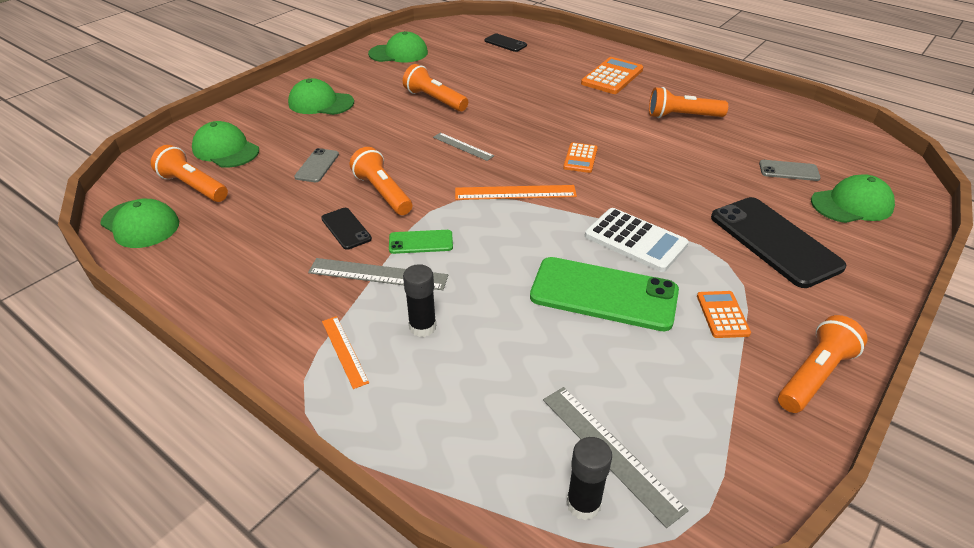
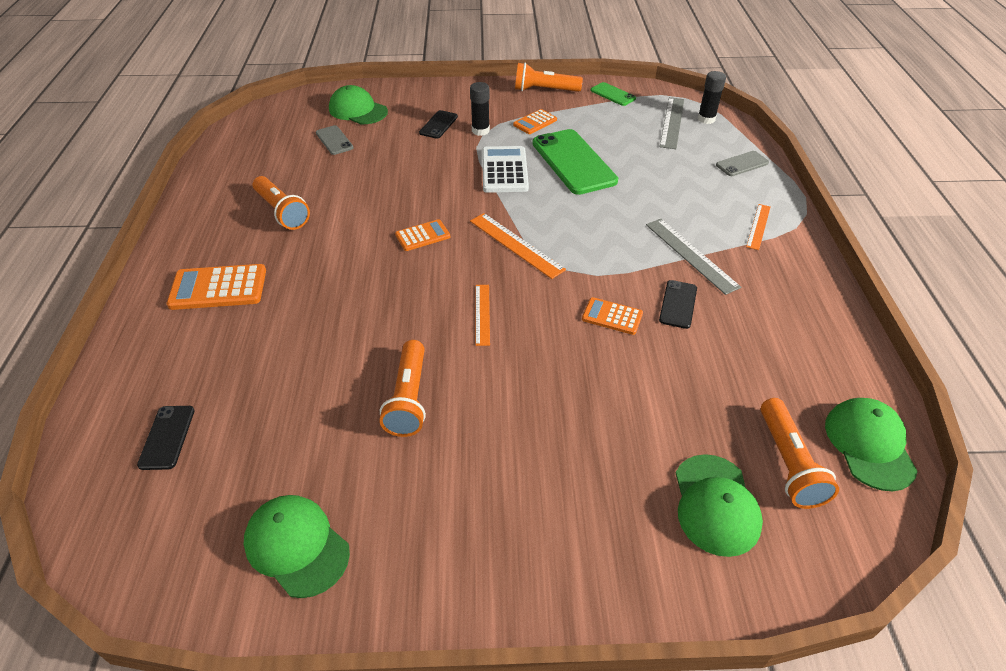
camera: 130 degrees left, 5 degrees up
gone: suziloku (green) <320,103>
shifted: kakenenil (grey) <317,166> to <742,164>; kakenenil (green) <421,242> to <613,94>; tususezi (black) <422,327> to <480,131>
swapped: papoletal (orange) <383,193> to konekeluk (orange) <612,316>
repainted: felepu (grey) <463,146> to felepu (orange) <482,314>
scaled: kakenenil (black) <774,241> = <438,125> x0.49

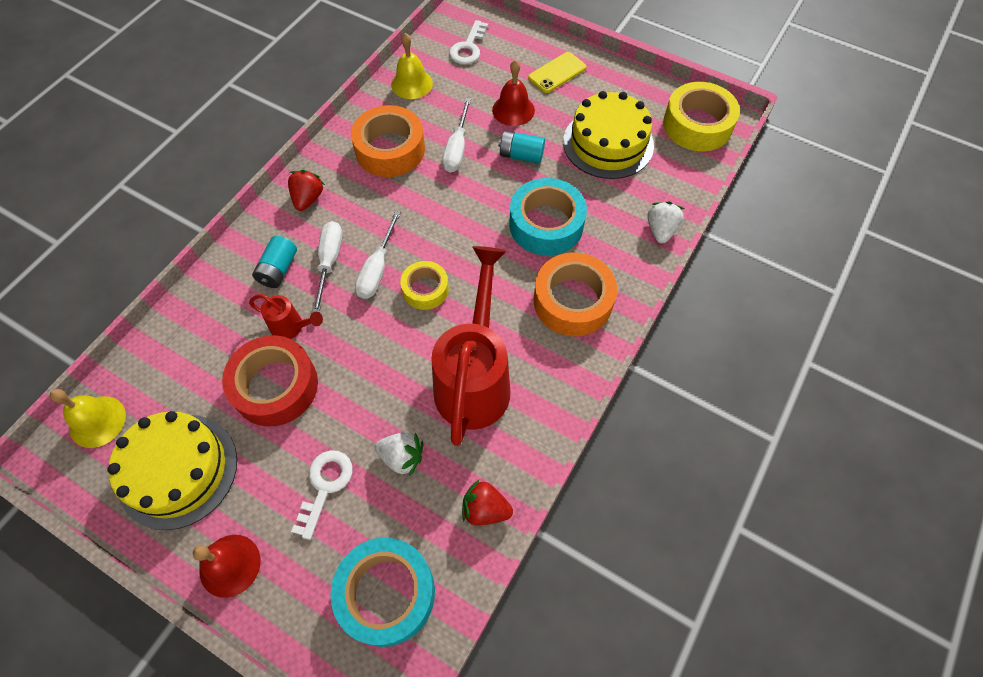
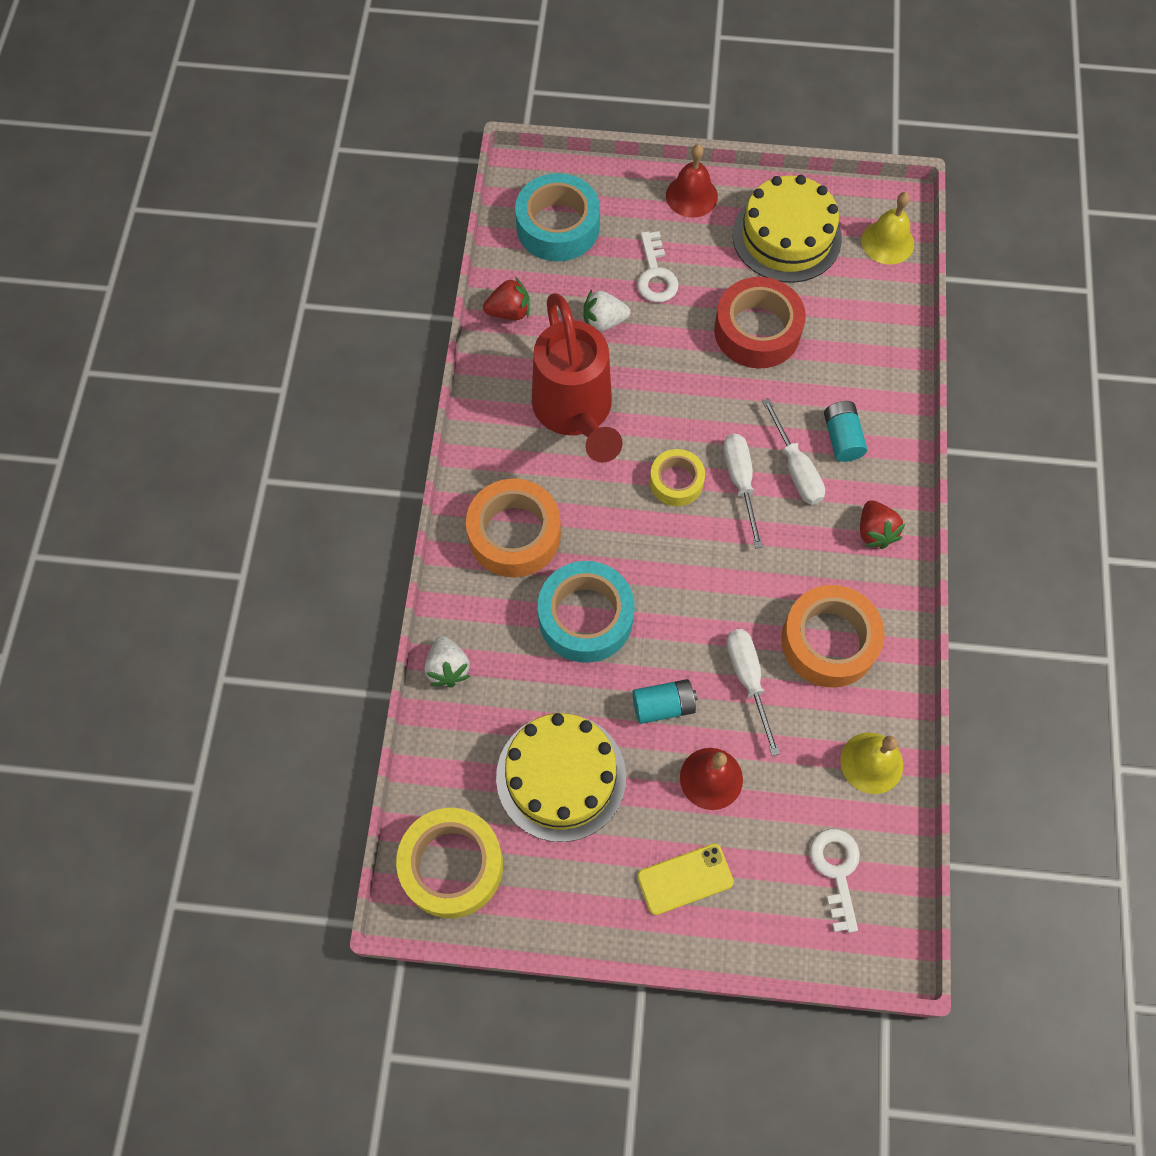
camera: 155 degrees right, 5 degrees up
gone: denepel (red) <292,327>
rotated: kakenenil (yellow) <557,73> = <685,879> 45 degrees clockwise

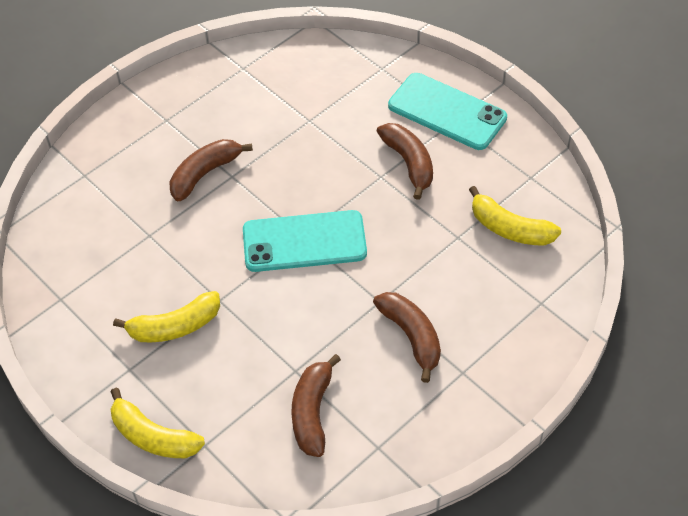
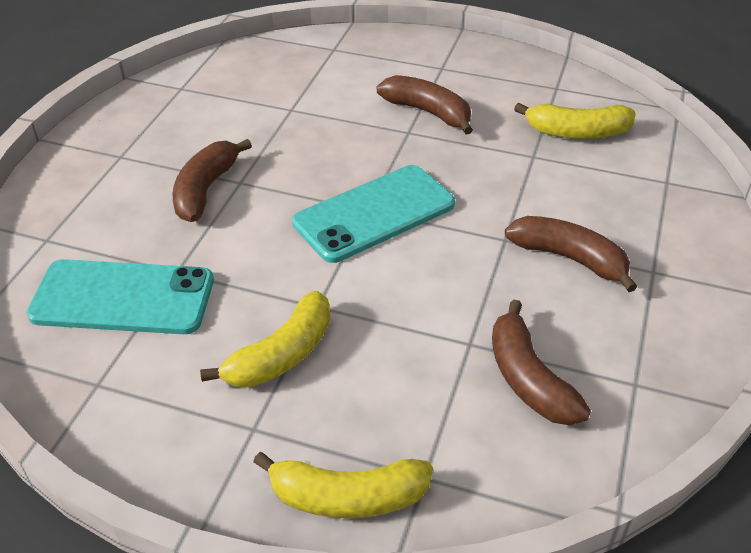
camera: 30 degrees left, 10 degrees down
shifted: kakenenil (turquoise) <447,112> to <122,298>

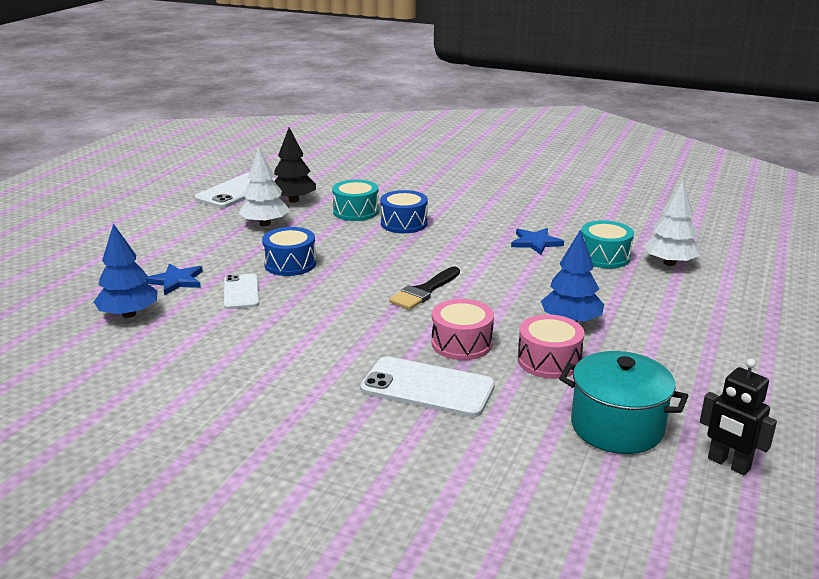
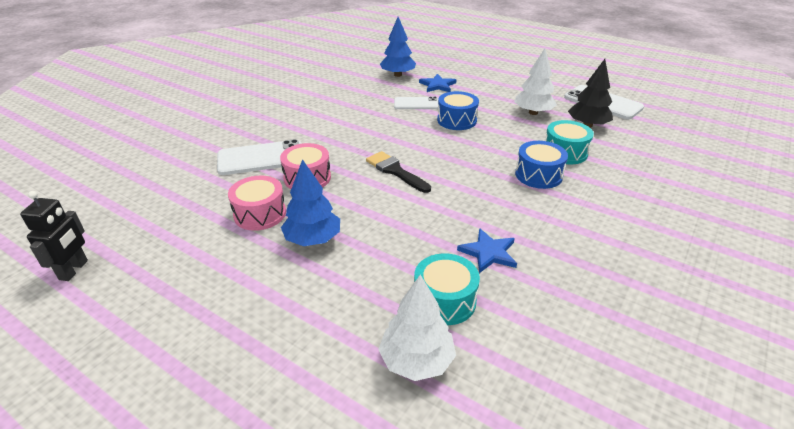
camera: 100 degrees right, 10 degrees up
gone: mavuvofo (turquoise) <617,427>
rotated: kakenenil (white) <427,387> = <261,158> 45 degrees clockwise; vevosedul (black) <728,464> = <74,270> 135 degrees clockwise

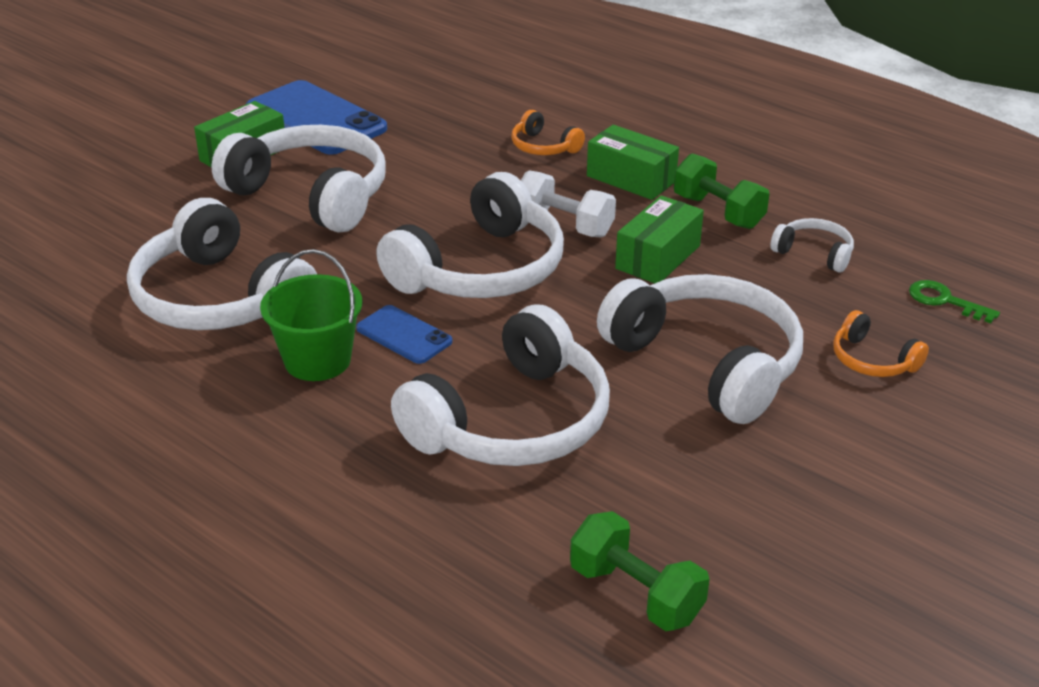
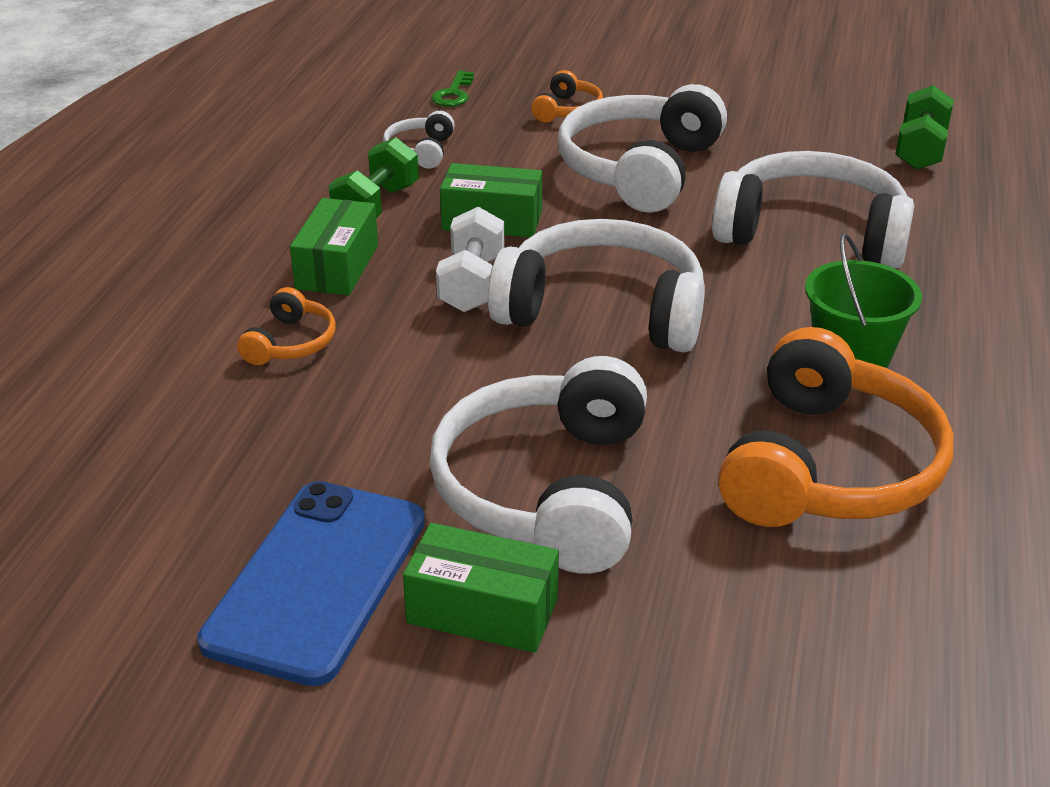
camera: 115 degrees left, 0 degrees up
gone: kakenenil (blue) <404,335>
repainted: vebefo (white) <219,299> to vebefo (orange) <829,467>

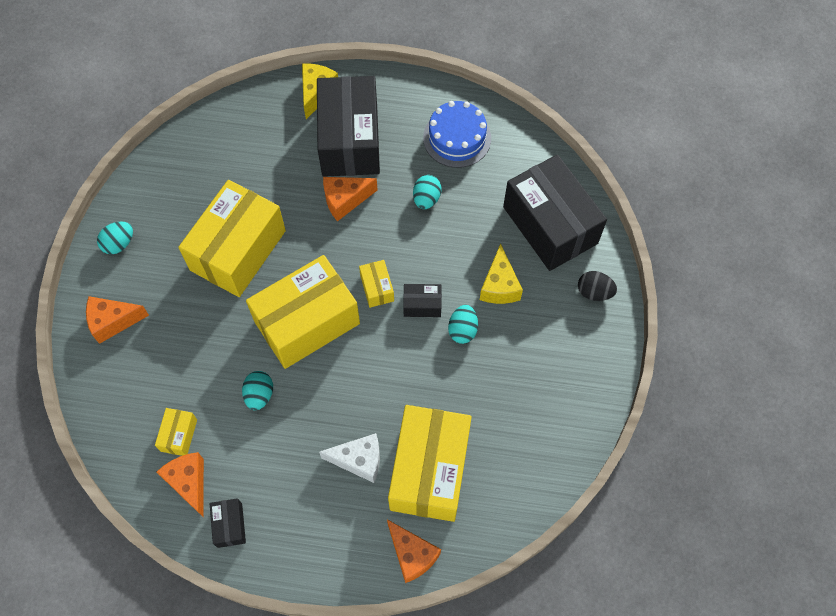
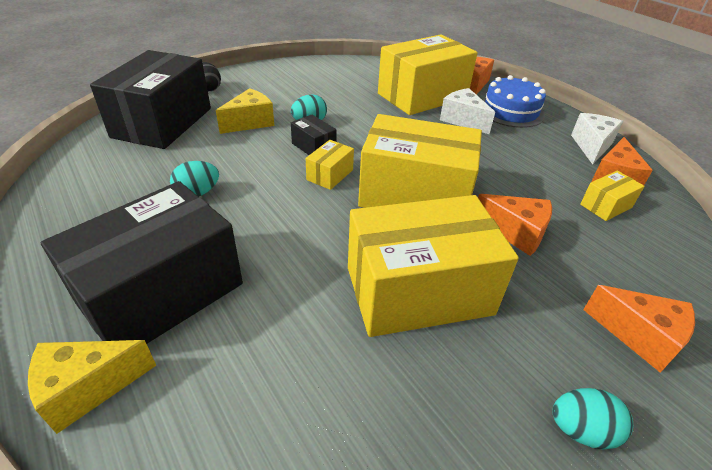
camera: 135 degrees left, 25 degrees down
gone: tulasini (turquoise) <259,395>
shifted: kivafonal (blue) <457,138> to <511,111>; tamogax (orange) <345,200> to <515,233>
swapped: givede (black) <230,525> to tamogax (white) <591,146>

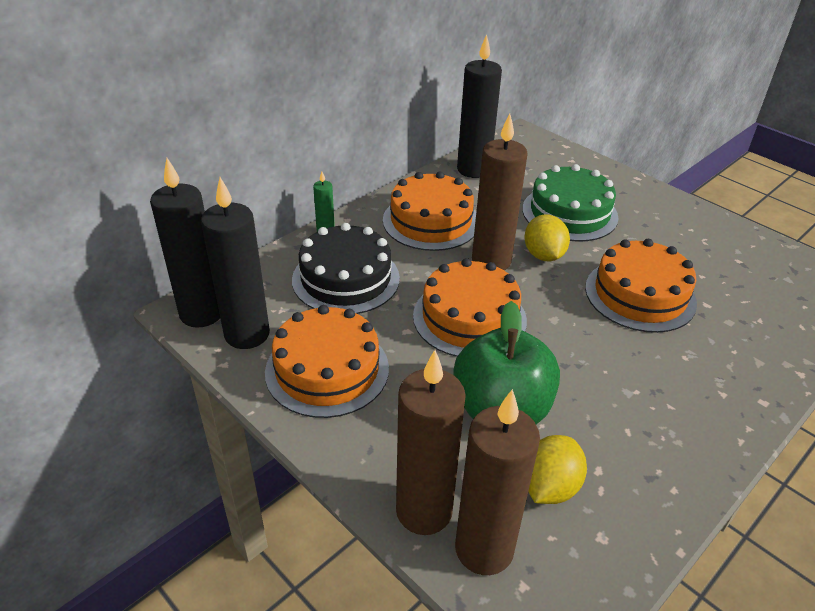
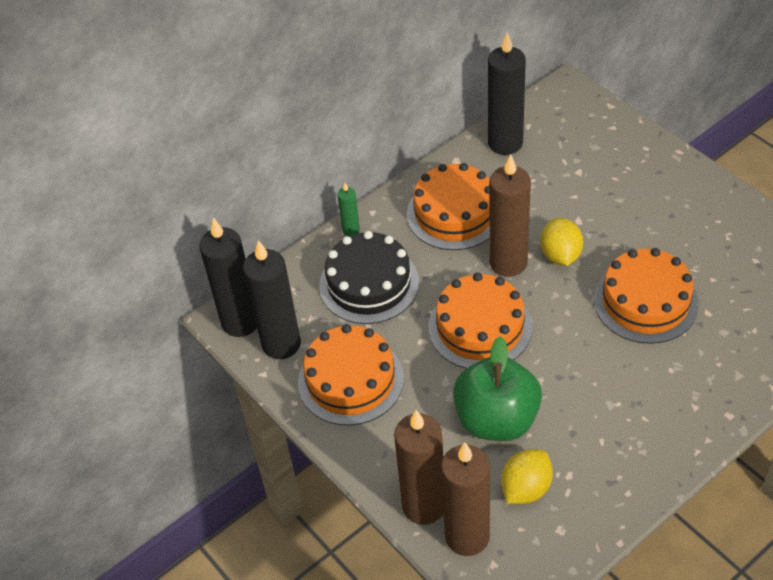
camera: 10 degrees right, 10 degrees up
gone: kivafonal (green) <569,213>

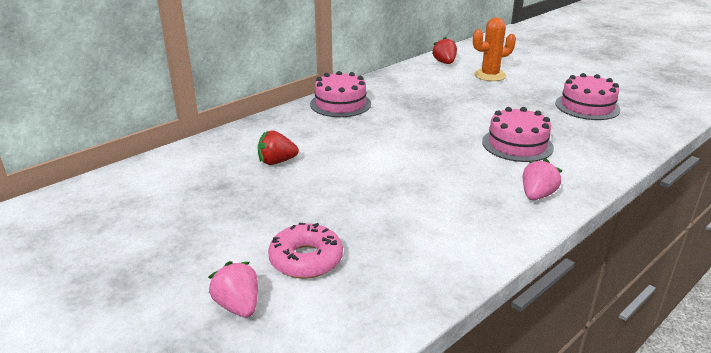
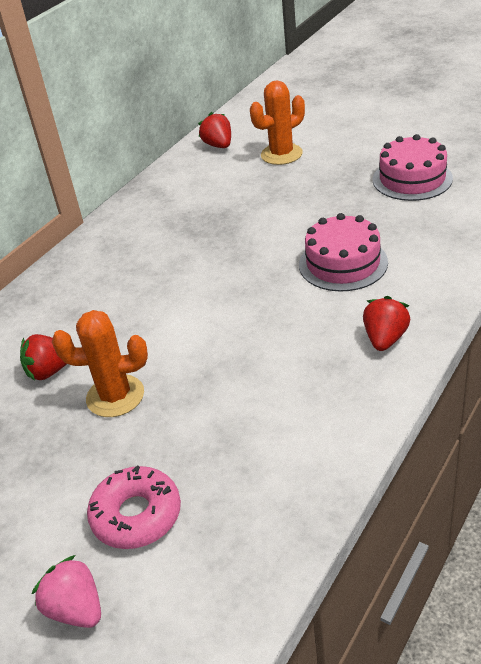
camera: 10 degrees left, 10 degrees up
gone: kivafonal (pink) <340,104>
new: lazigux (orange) <115,396>
repainted: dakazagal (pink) <537,195> to dakazagal (red) <385,339>

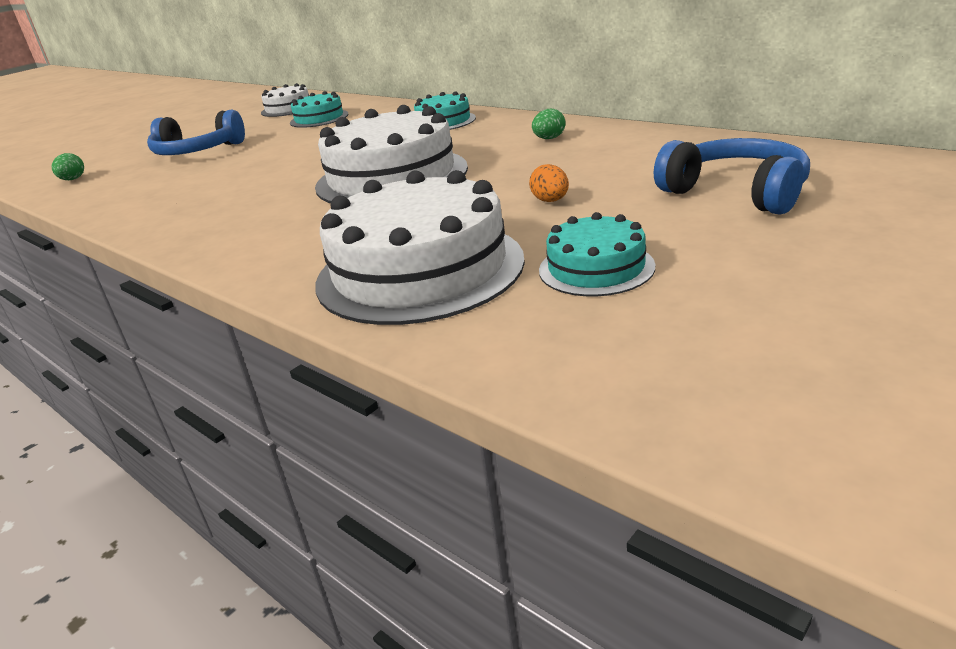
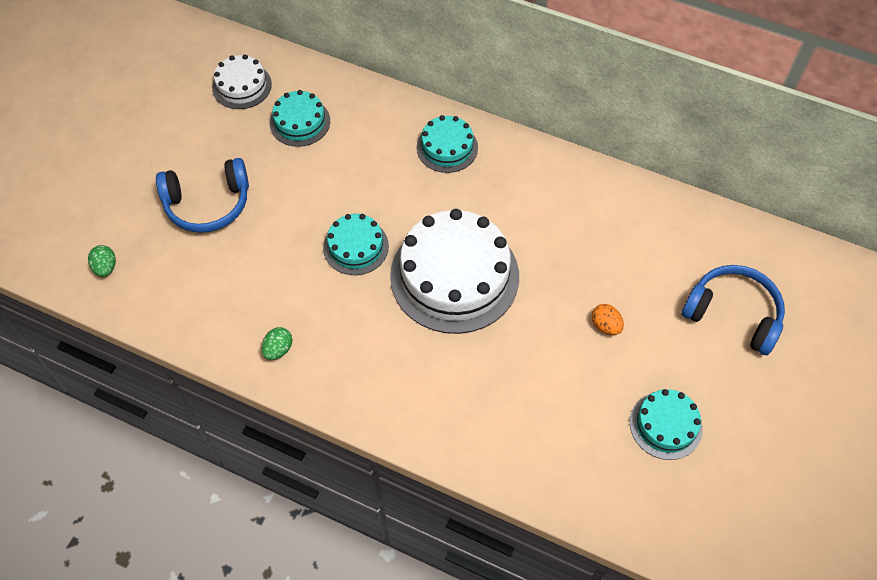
camera: 20 degrees left, 30 degrees up
gone: kivafonal (white) <420,270>
new: kivafonal (turquoise) <356,247>
shifted: tulasini (green) <549,139> to <278,349>

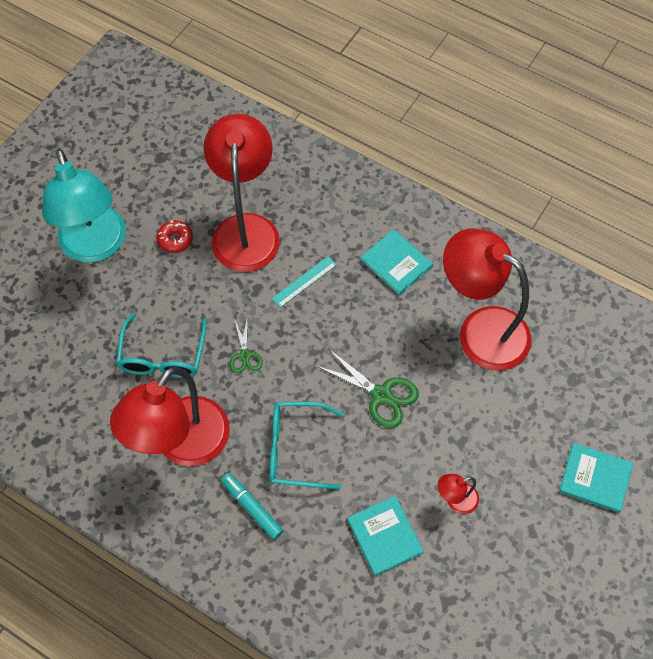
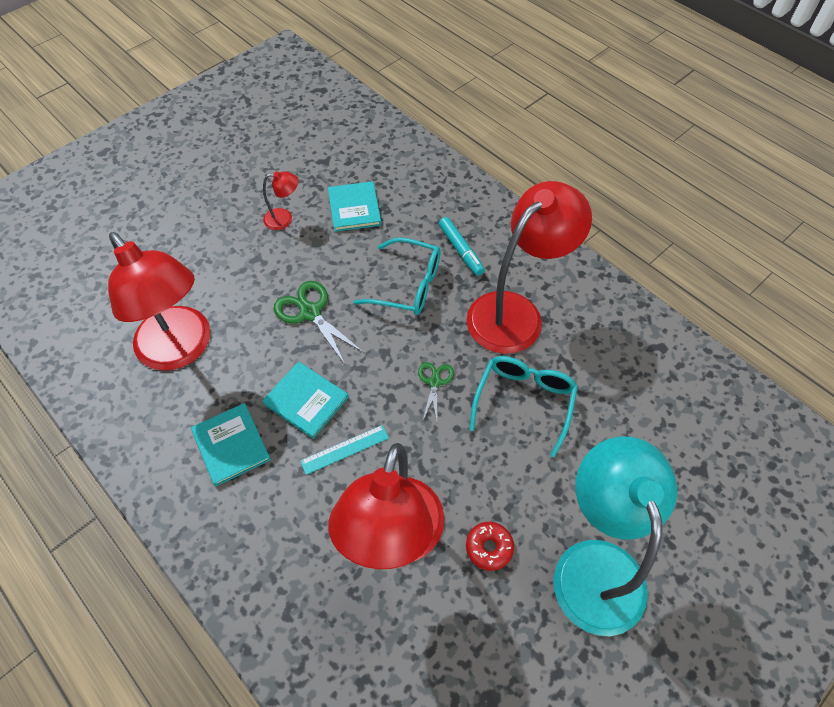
camera: 165 degrees left, 5 degrees down
shifted: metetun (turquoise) <595,478> to <306,400>

